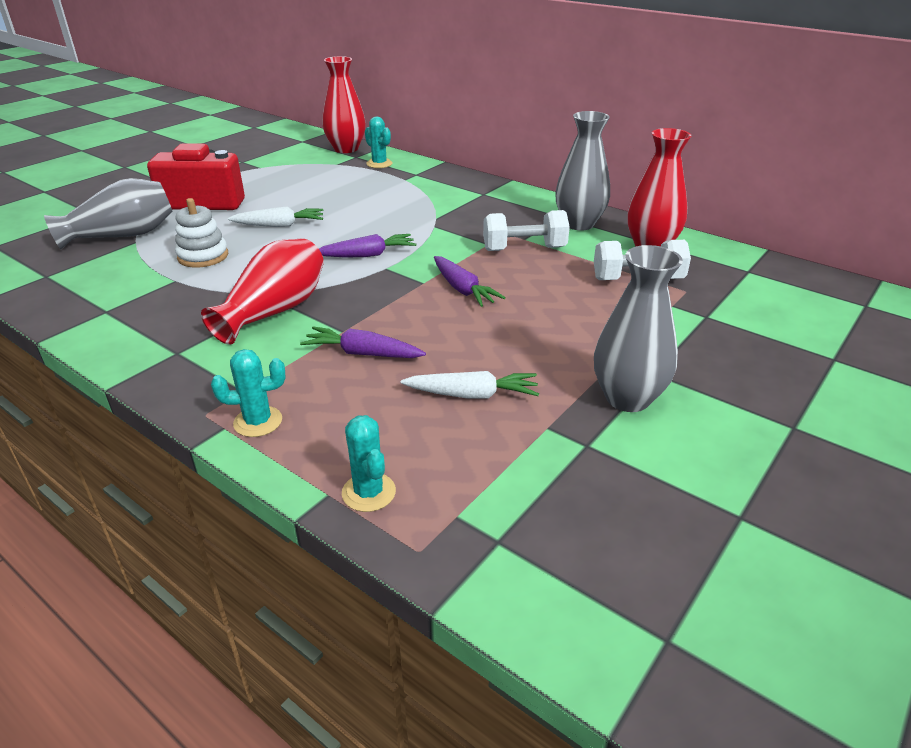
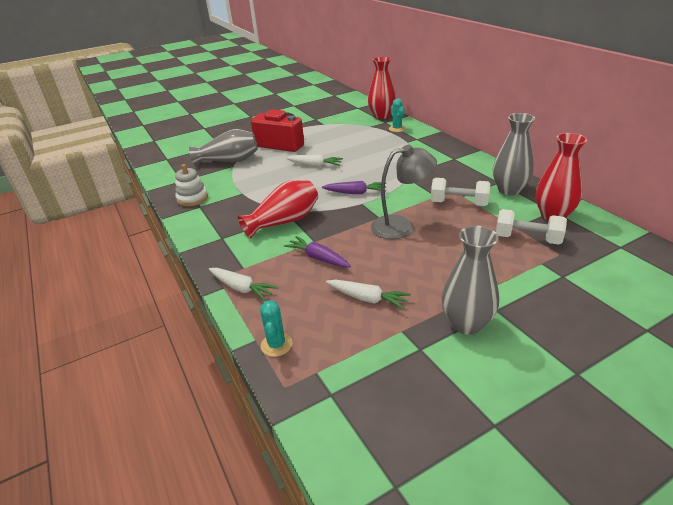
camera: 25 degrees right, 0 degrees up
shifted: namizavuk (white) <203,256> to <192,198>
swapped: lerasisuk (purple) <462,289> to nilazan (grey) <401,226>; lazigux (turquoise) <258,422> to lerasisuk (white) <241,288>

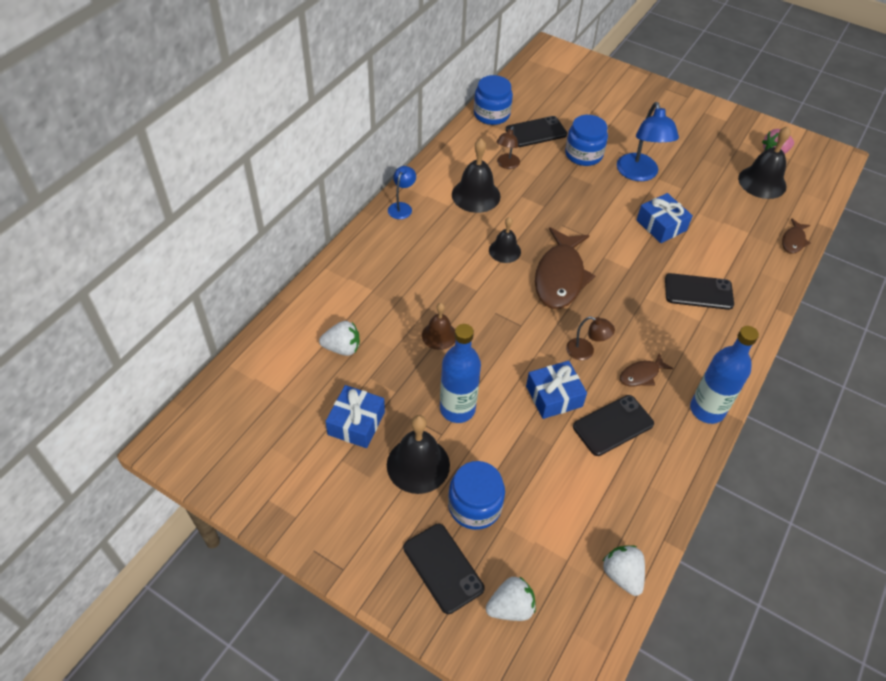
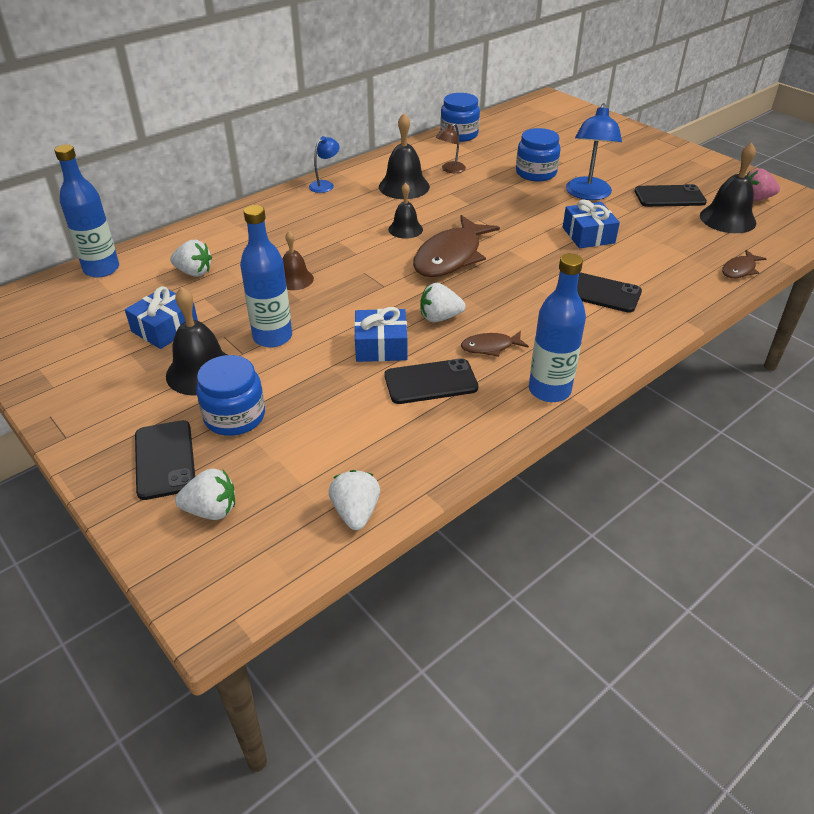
camera: 20 degrees right, 10 degrees down
new: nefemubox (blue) <101,269>
shifted: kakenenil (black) <536,132> to <669,197>
swapped: nilazan (brown) <585,351> to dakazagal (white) <440,318>

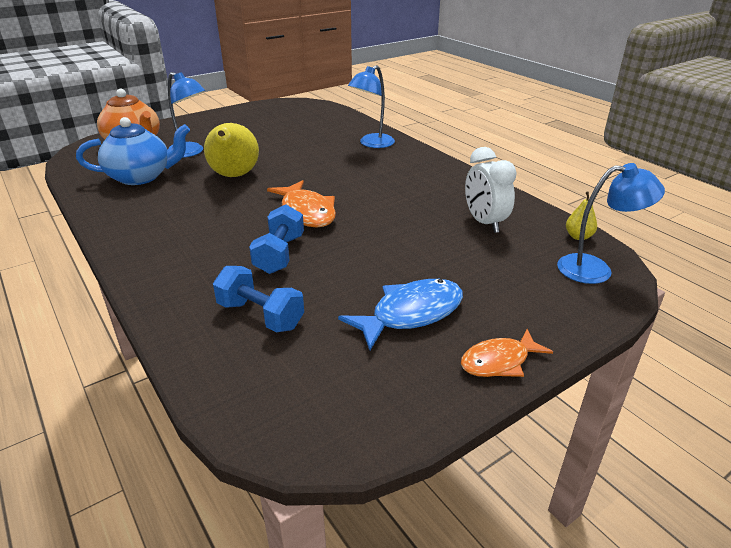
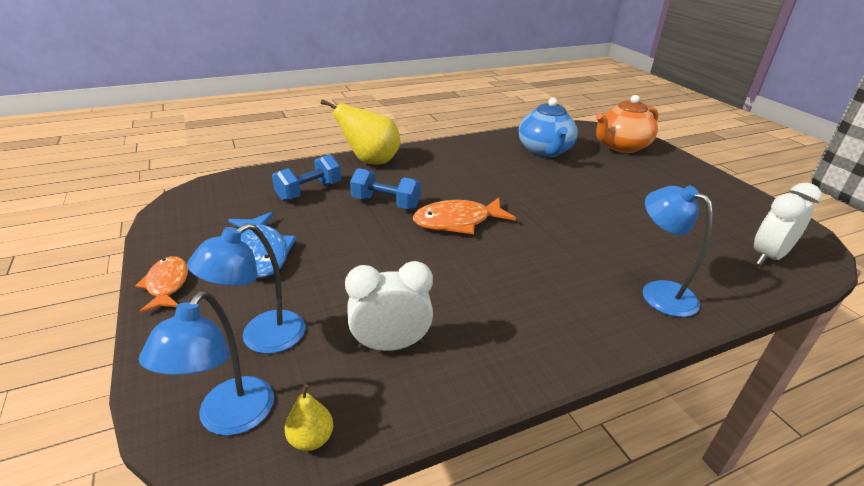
camera: 100 degrees right, 0 degrees up
new: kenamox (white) <768,257>
shifted: nilazan (blue) <190,152> to <261,338>; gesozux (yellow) <234,176> to <370,161>

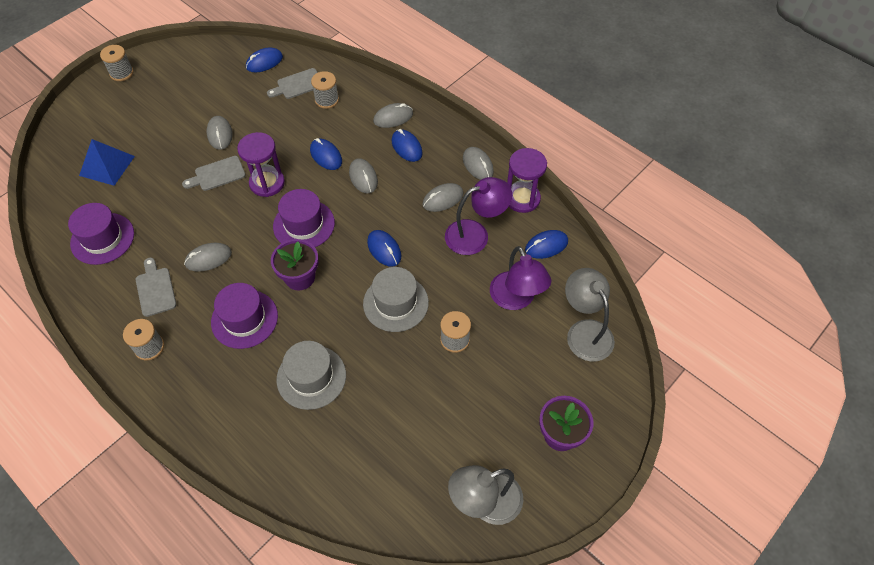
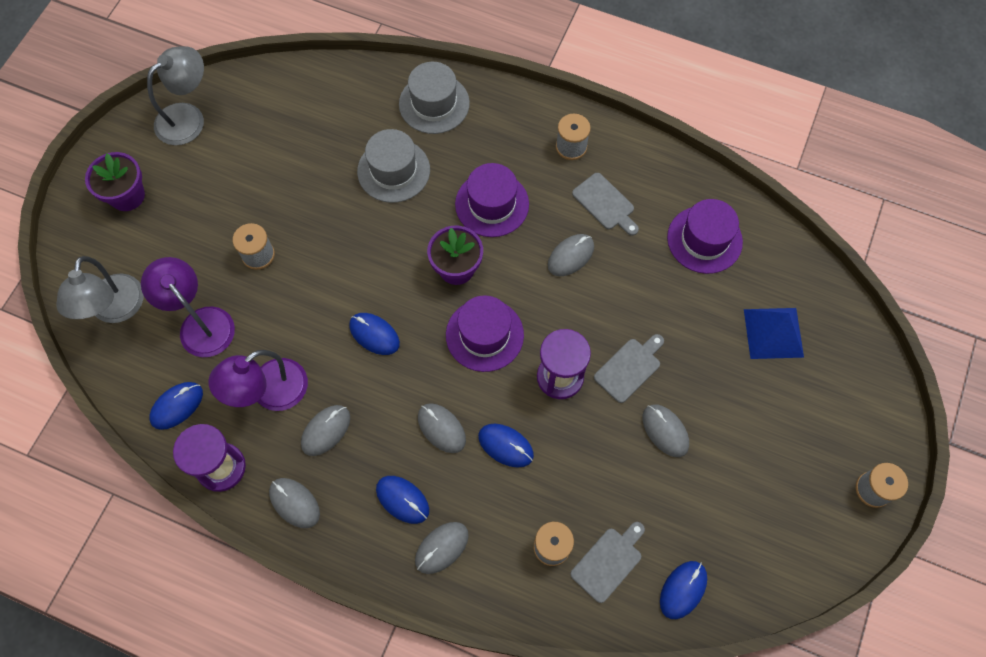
camera: 160 degrees right, 10 degrees up
shifted: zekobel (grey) <395,303> to <434,104>
rotated: nilazan (grey) <585,331> = <115,310> 45 degrees clockwise

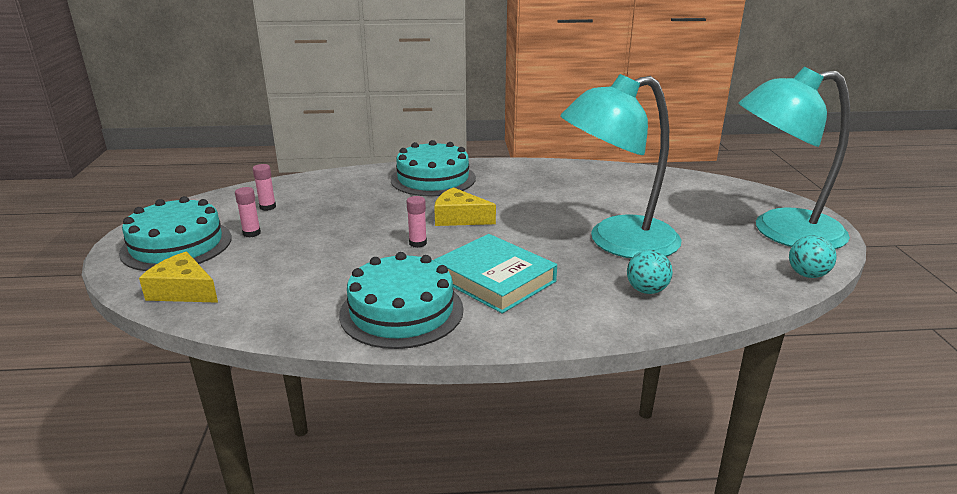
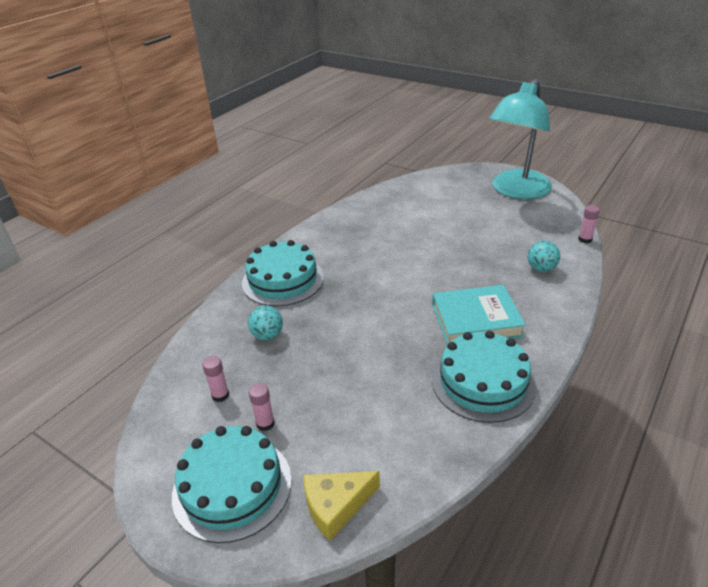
camera: 50 degrees left, 10 degrees up
gone: nilazan (turquoise) <617,242>; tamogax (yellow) <459,218>
shifted: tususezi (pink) <418,243> to <585,239>; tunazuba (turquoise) <807,274> to <267,335>

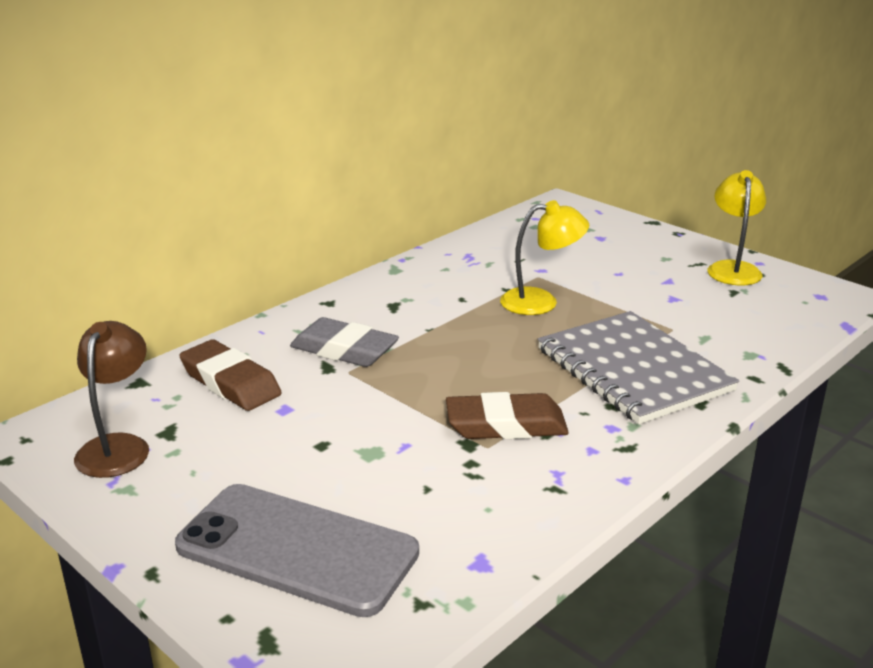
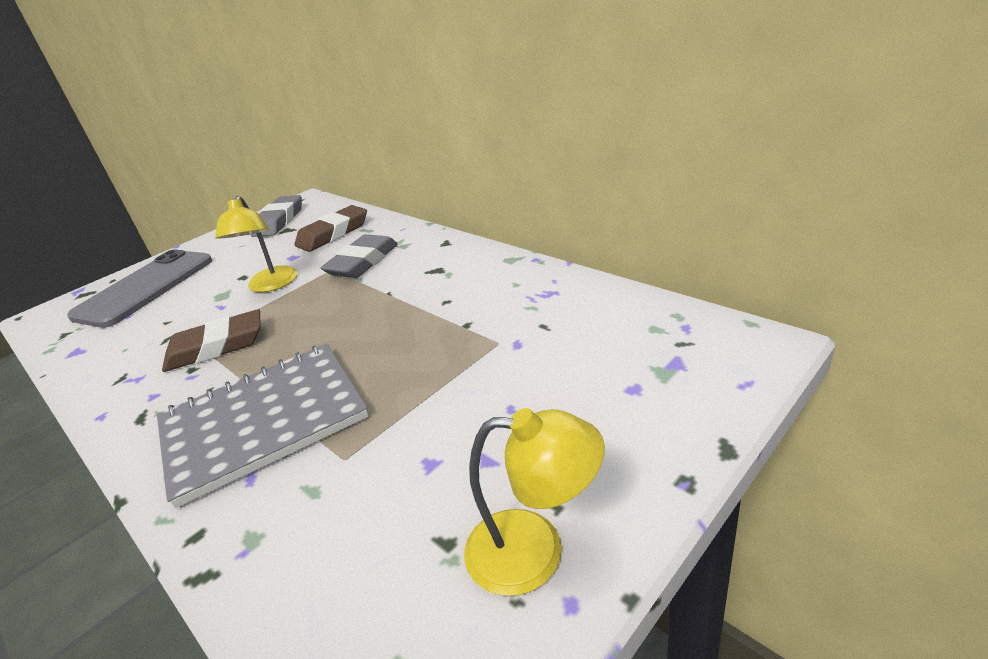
camera: 95 degrees right, 5 degrees up
shifted: nilazan (yellow) <541,301> to <271,285>
swapped: nilazan (brown) <118,446> to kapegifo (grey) <279,221>
rotated: kapegifo (brown) <506,425> = <216,347> 75 degrees clockwise

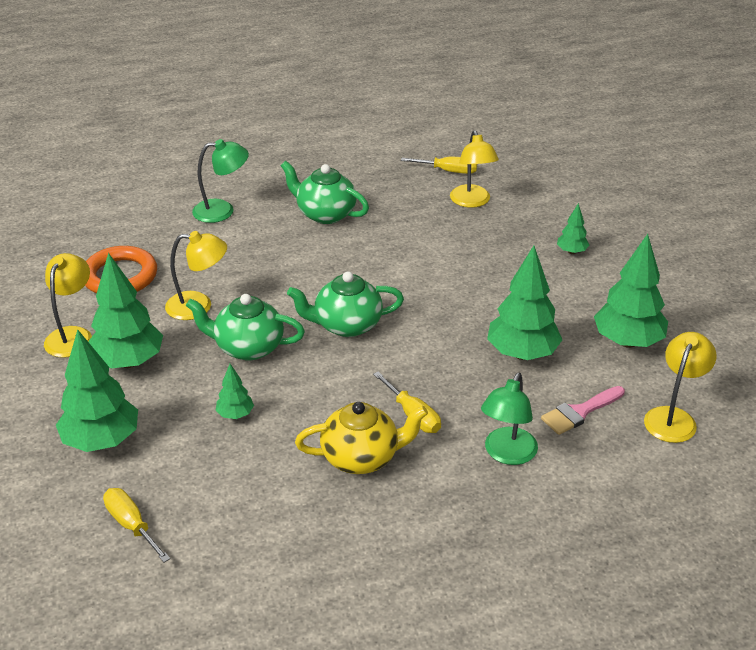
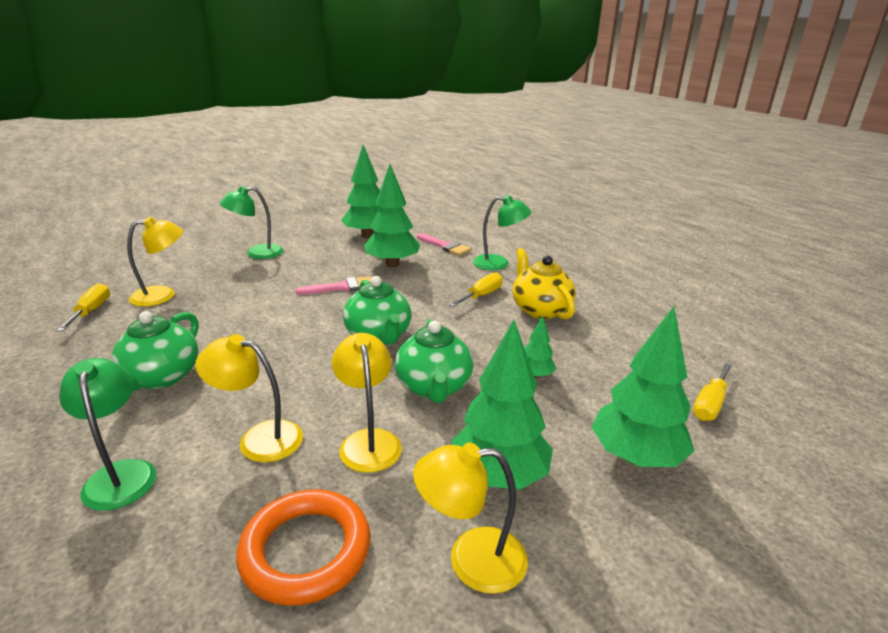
camera: 105 degrees left, 10 degrees down
new: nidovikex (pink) <342,287>
shifted: nilazan (yellow) <673,417> to <259,438>
swapped: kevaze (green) <571,252> to nilazan (green) <256,253>

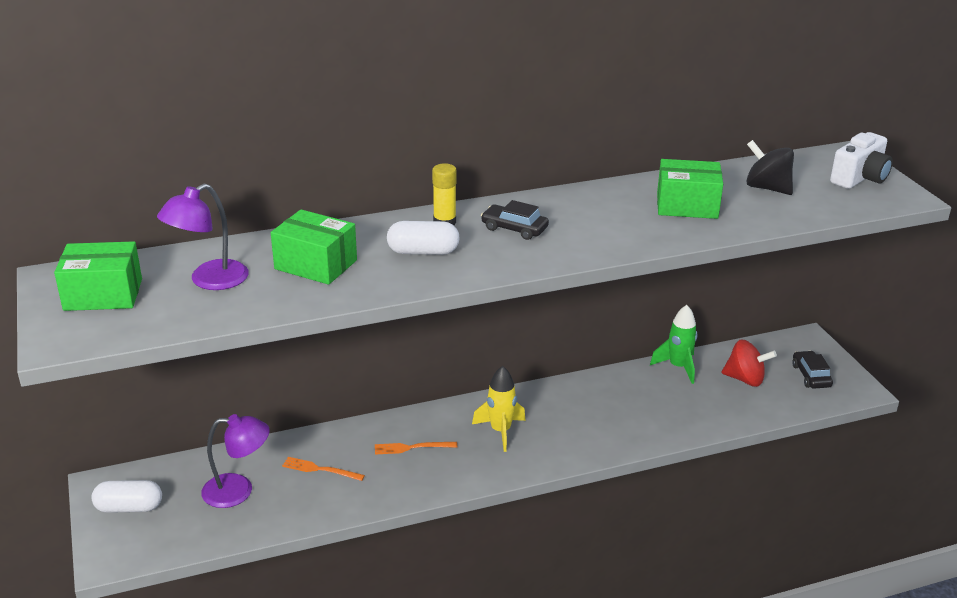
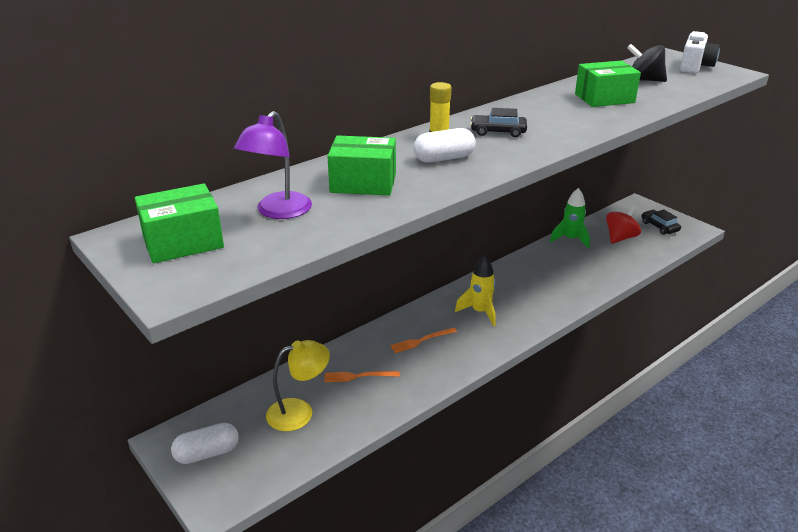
camera: 20 degrees left, 0 degrees up
repainted: nilazan (purple) <238,491> to nilazan (yellow) <299,412>
rotated: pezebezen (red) <745,379> = <620,238> 45 degrees counterclockwise

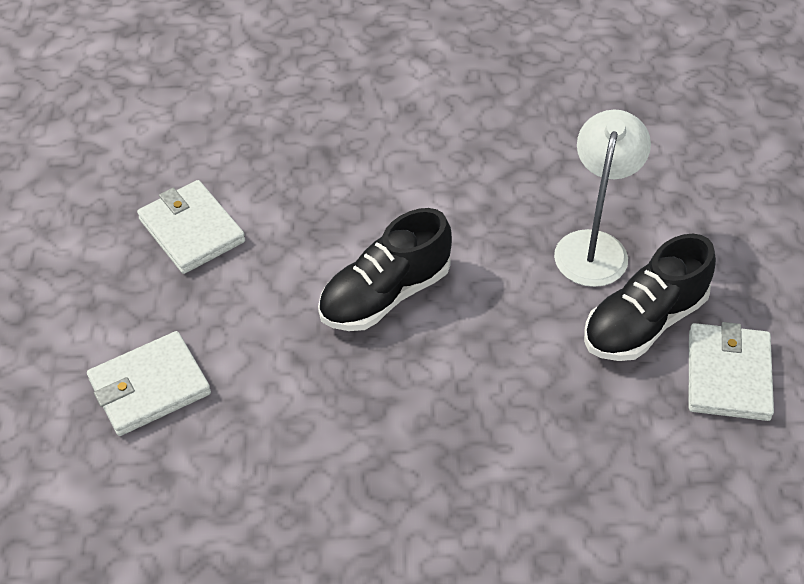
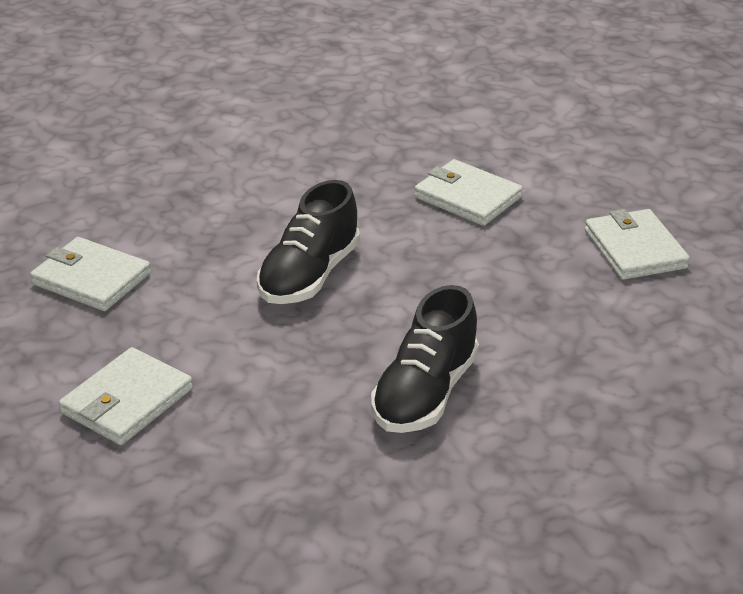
camera: 25 degrees left, 15 degrees down
shifted: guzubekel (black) <644,322> to <425,393>
swapped: nilazan (white) <594,246> to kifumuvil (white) <467,197>

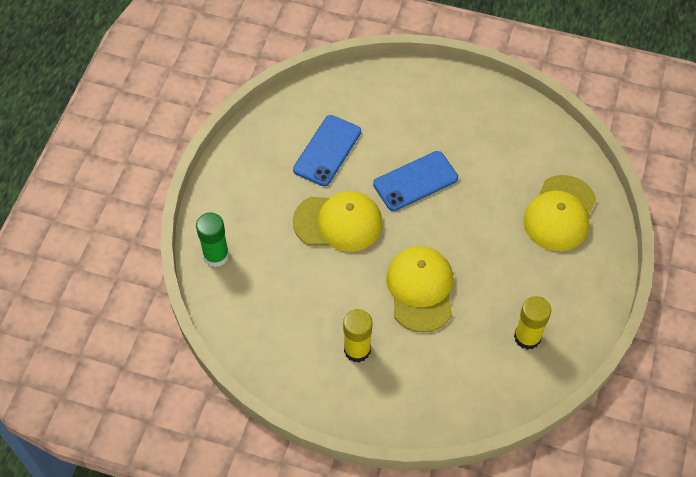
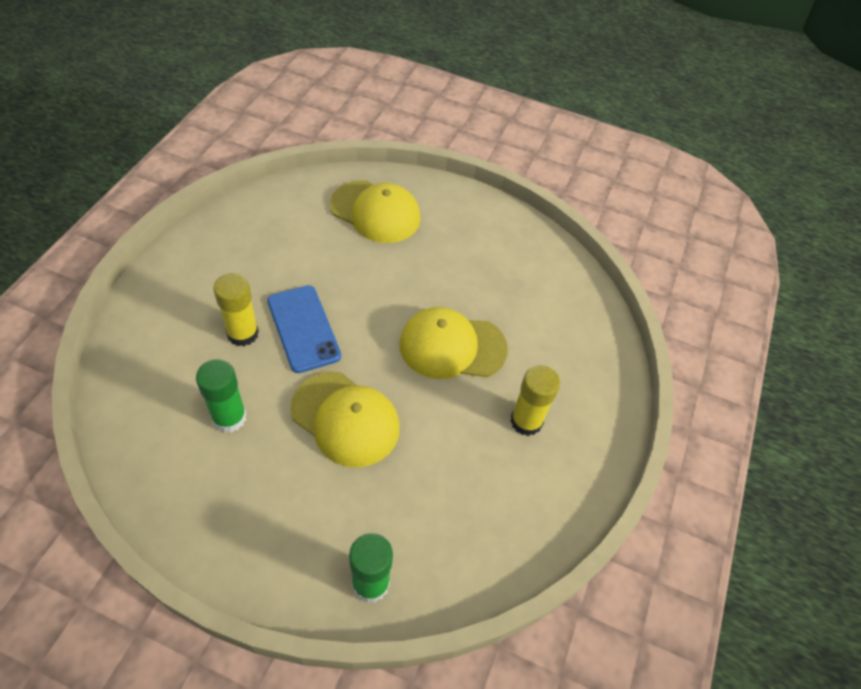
camera: 90 degrees left, 5 degrees down
shifted: tususezi (yellow) <527,337> to <243,333>
swapped: kakenenil (blue) <327,151> to tususezi (green) <229,417>
rotated: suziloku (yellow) <338,222> = <345,419> 120 degrees clockwise

